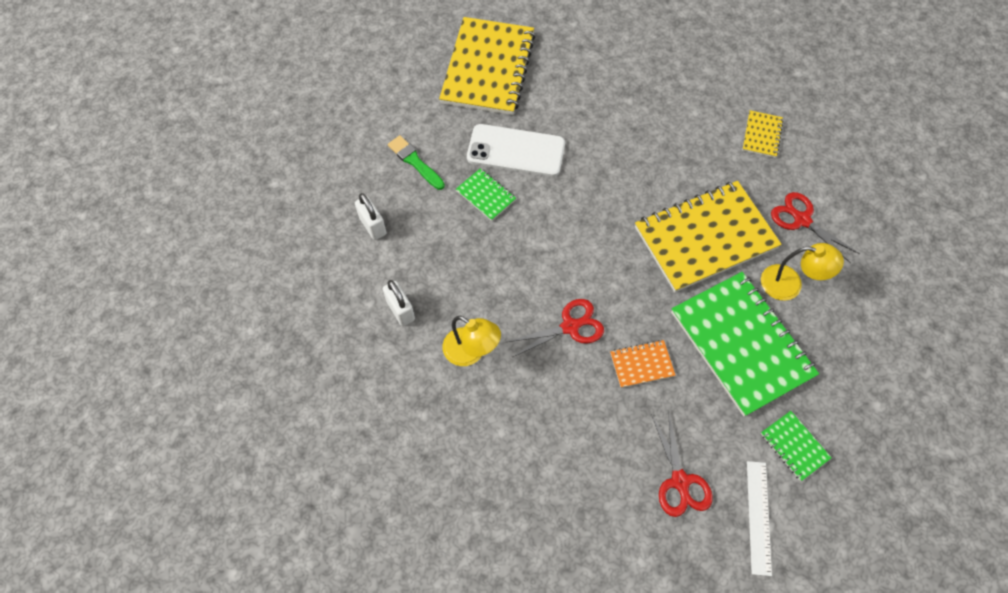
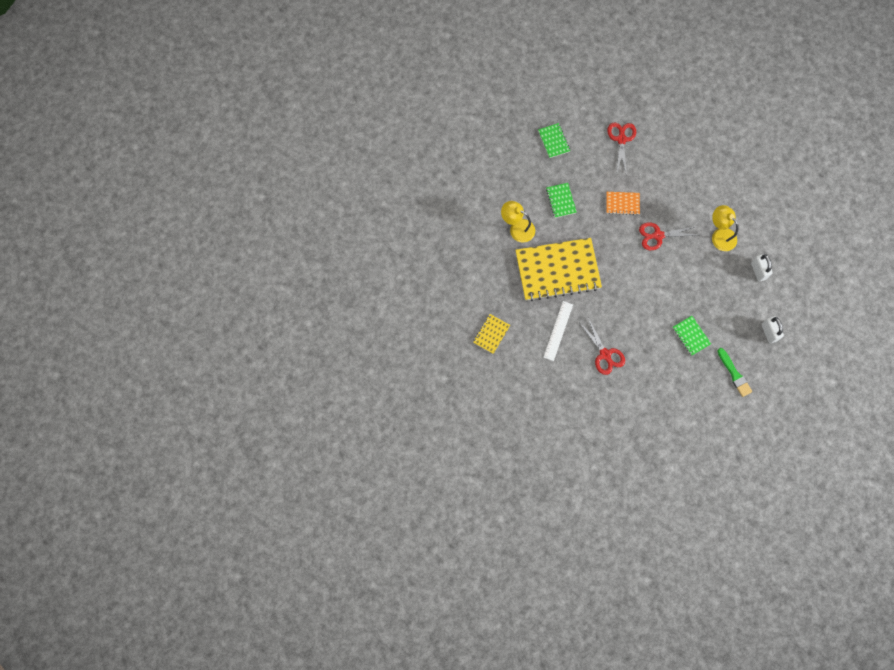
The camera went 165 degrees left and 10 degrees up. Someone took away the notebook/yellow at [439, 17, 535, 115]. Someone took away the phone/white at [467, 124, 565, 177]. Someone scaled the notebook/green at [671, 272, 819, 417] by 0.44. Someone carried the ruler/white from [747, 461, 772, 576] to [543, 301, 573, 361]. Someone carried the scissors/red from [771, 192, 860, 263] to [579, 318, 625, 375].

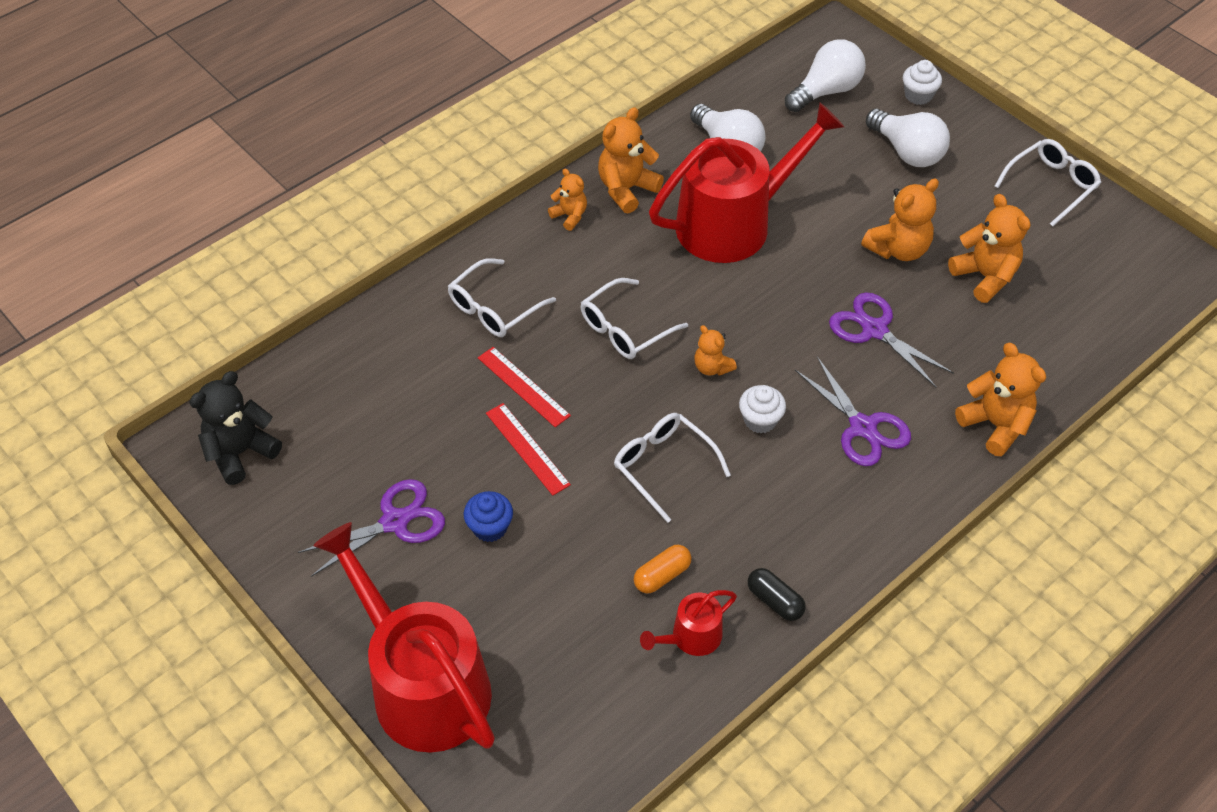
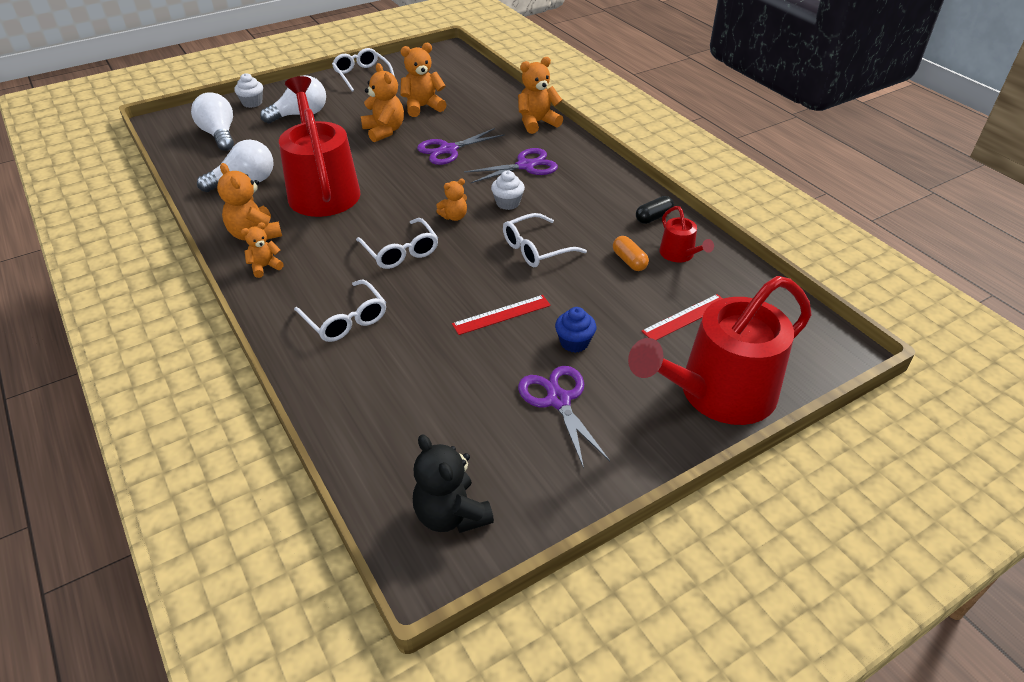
The camera went 80 degrees left and 10 degrees down. Someone carried the ruler/red from [478, 347, 571, 427] to [641, 294, 723, 340].

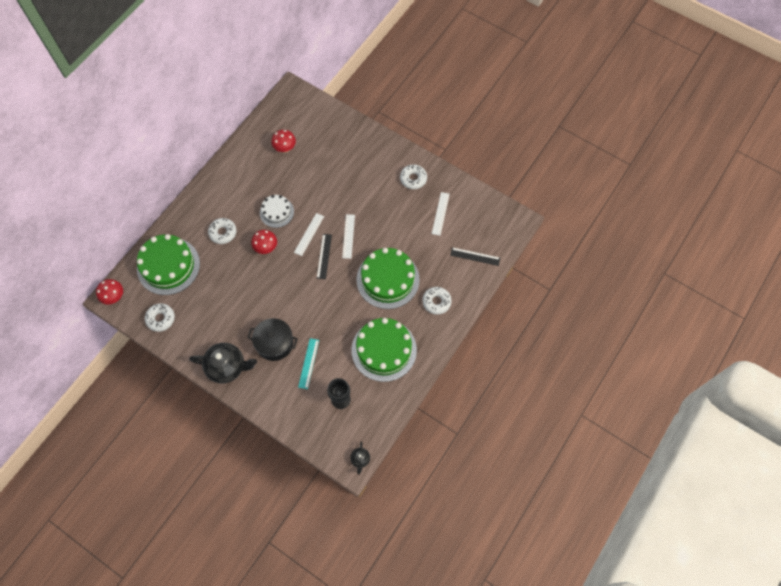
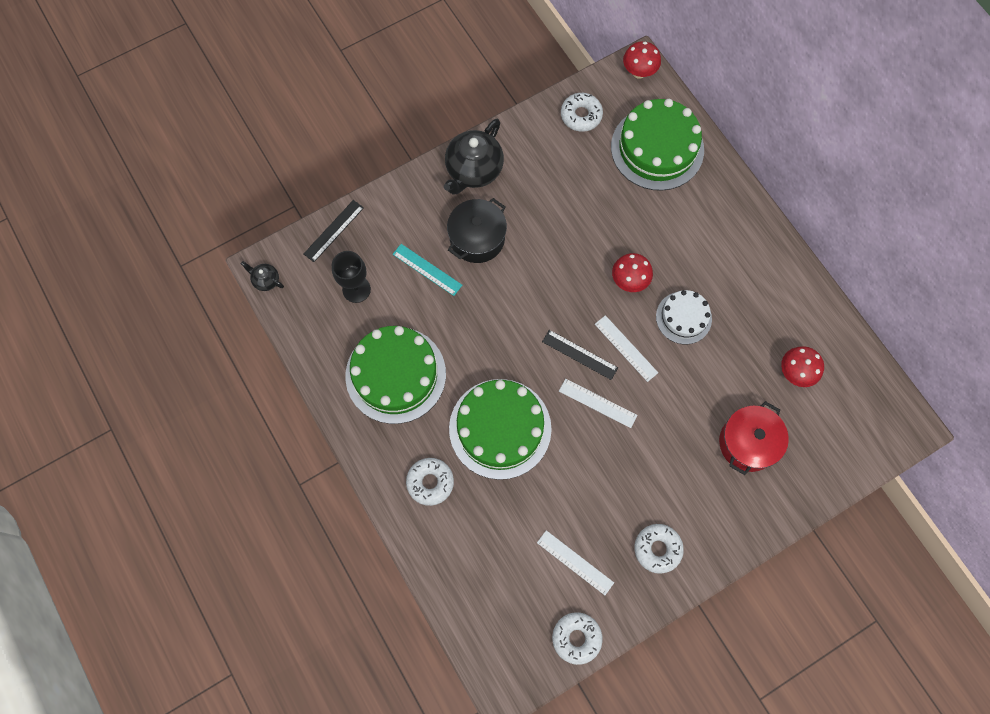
The camera went 115 degrees right and 5 degrees up. Someone carried the donut/white from [208, 218, 237, 244] to [552, 612, 603, 665]. Someone carried the ruler/black from [450, 247, 500, 266] to [304, 200, 364, 262]. Someone put down the pot/red at [719, 401, 789, 475].

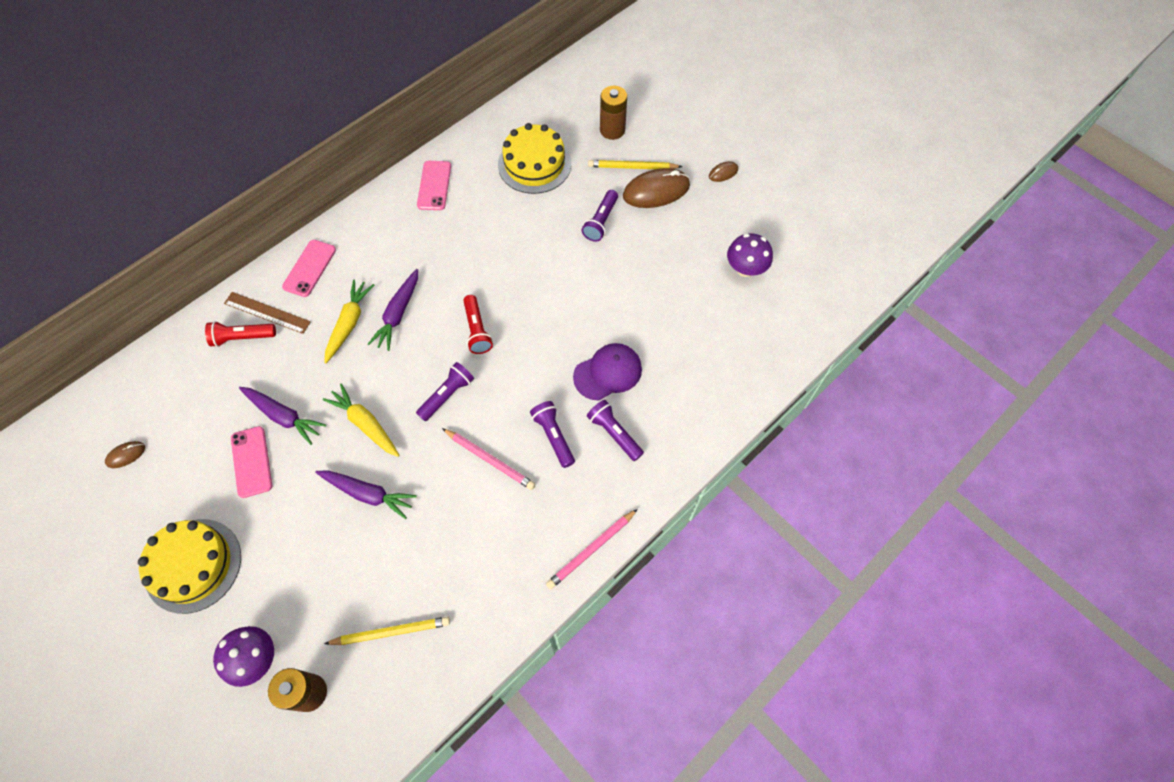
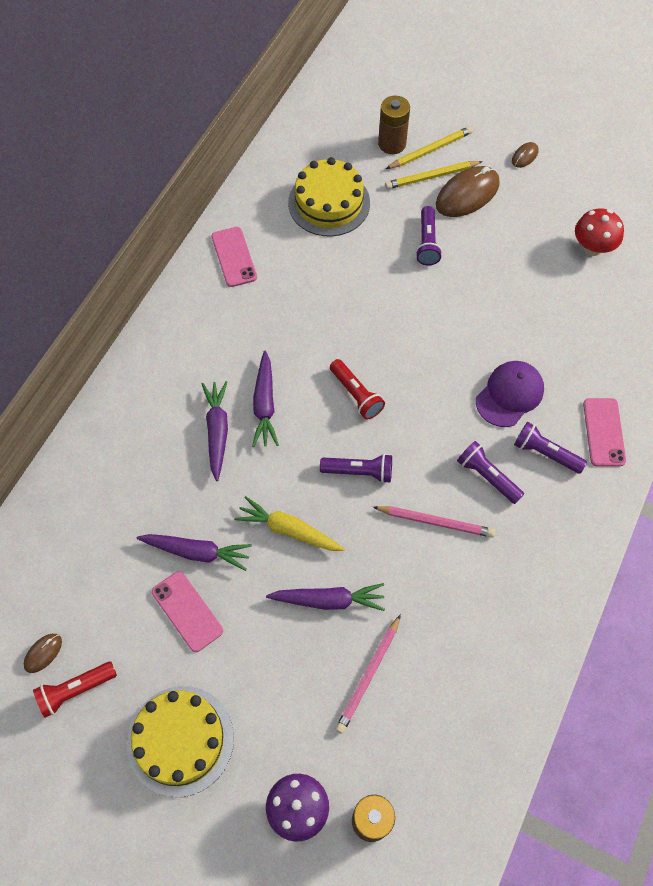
The camera went 20 degrees left and 0 degrees up. Someone carried the flashlight/red from [205, 321, 276, 347] to [33, 661, 117, 718]. Someone took away the ruler/brown at [224, 292, 311, 334]. Someone carried the phone/pink from [282, 240, 336, 297] to [583, 398, 626, 466]. Someone repainted the carrot/yellow at [324, 280, 374, 363], which became the carrot/purple at [202, 381, 228, 481]. Someone carried the pencil/yellow from [324, 616, 450, 645] to [386, 126, 473, 169]. Someone rotated the flashlight/purple at [416, 362, 474, 421] by 75 degrees clockwise. Someone carried the pencil/pink from [546, 509, 637, 590] to [335, 614, 401, 734]. Someone repainted the mushroom/purple at [727, 233, 773, 277], which became the mushroom/red at [575, 208, 624, 256].

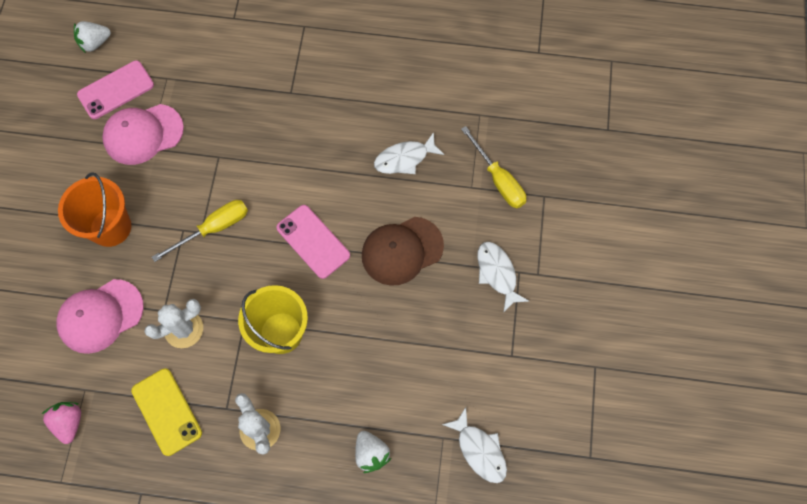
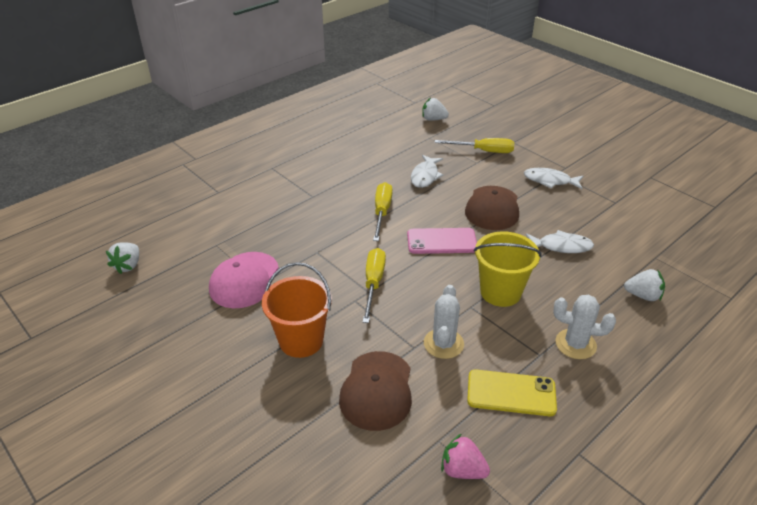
The camera went 50 degrees left and 30 degrees down. Someone repainted the cap/pink at [56, 279, 144, 354], which became the cap/brown at [339, 351, 412, 431]. Someone took away the phone/pink at [77, 60, 154, 119]. Someone carried the fish/white from [442, 407, 507, 483] to [526, 230, 594, 253]. Someone put down the screwdriver/yellow at [373, 182, 393, 241]. Someone put down the strawberry/white at [422, 98, 449, 121].

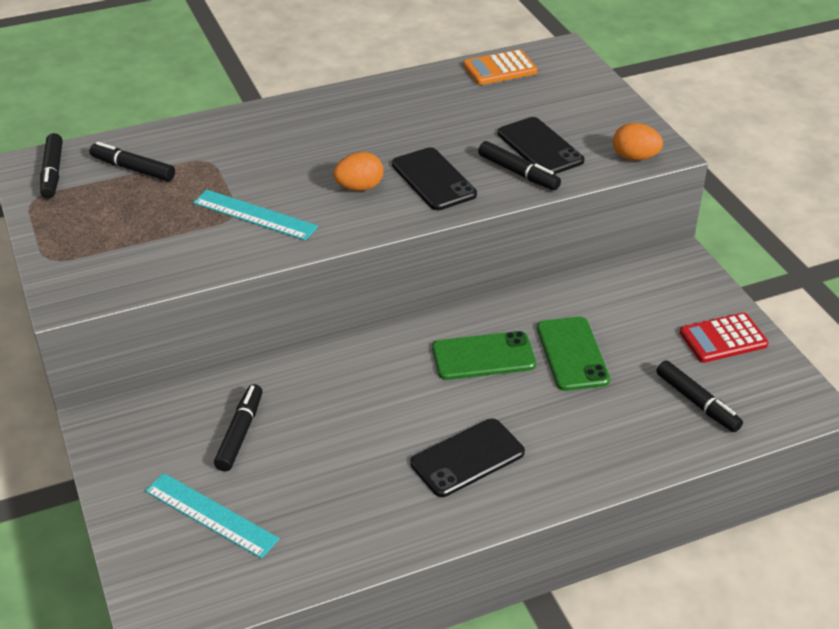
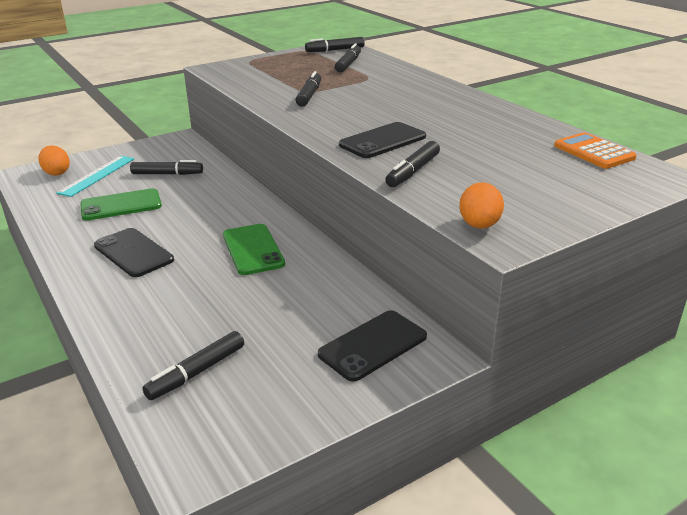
The camera went 80 degrees right and 10 degrees down. Someone swapped the ruler/turquoise at [193, 190, 318, 241] for the marker/black at [295, 71, 321, 107]. Someone carried the egg/orange from [333, 152, 384, 191] to [38, 145, 70, 176]. Someone carried the phone/black from [498, 117, 584, 175] to [318, 310, 427, 382]. Someone carried the phone/green from [537, 317, 610, 391] to [80, 188, 162, 221]. Someone took away the calculator/red at [680, 313, 769, 363].

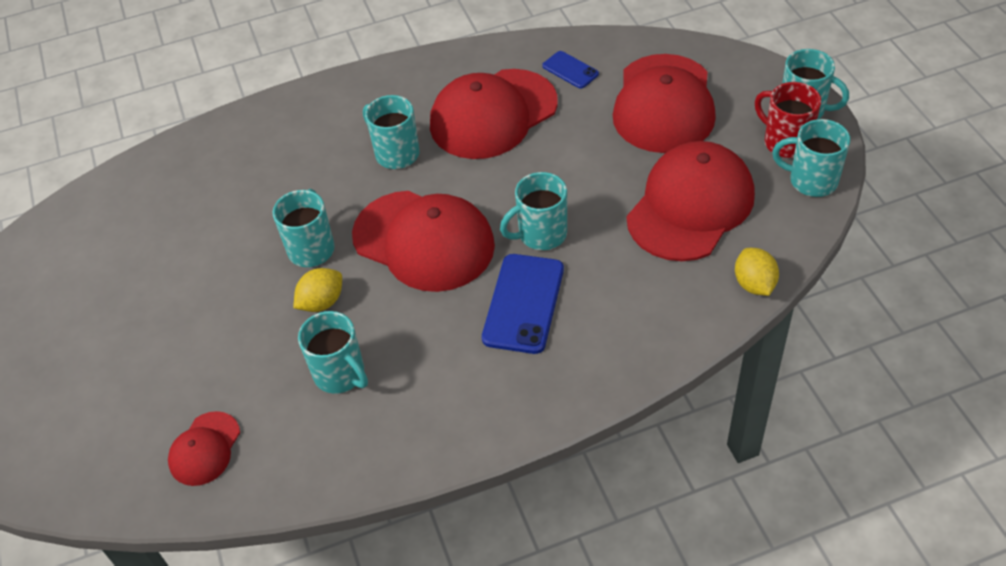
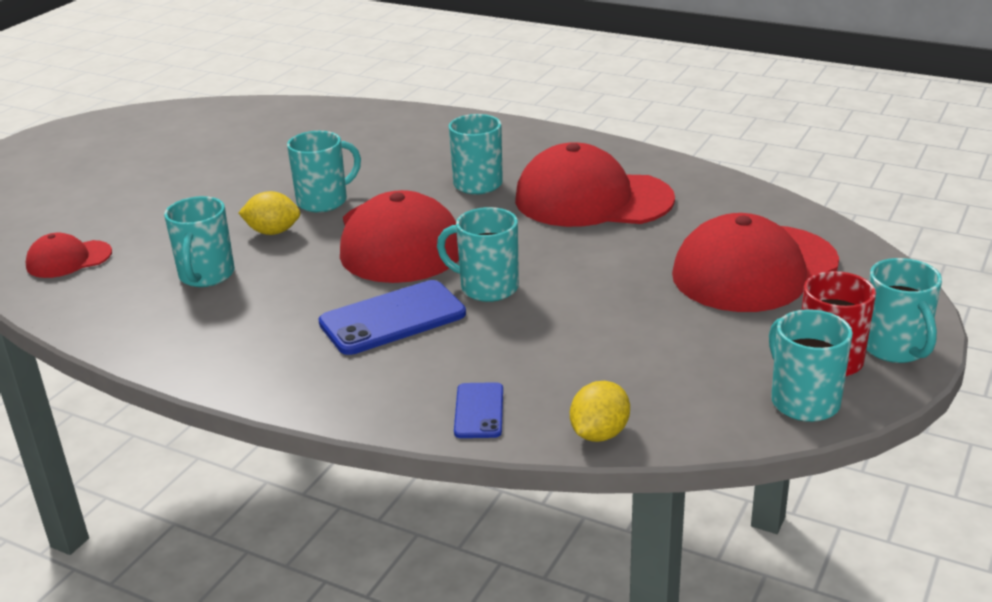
The camera went 45 degrees right and 20 degrees down. Someone carried the phone/blue from [542, 51, 599, 89] to [454, 382, 503, 438]. Someone took away the cap/red at [626, 141, 755, 261].

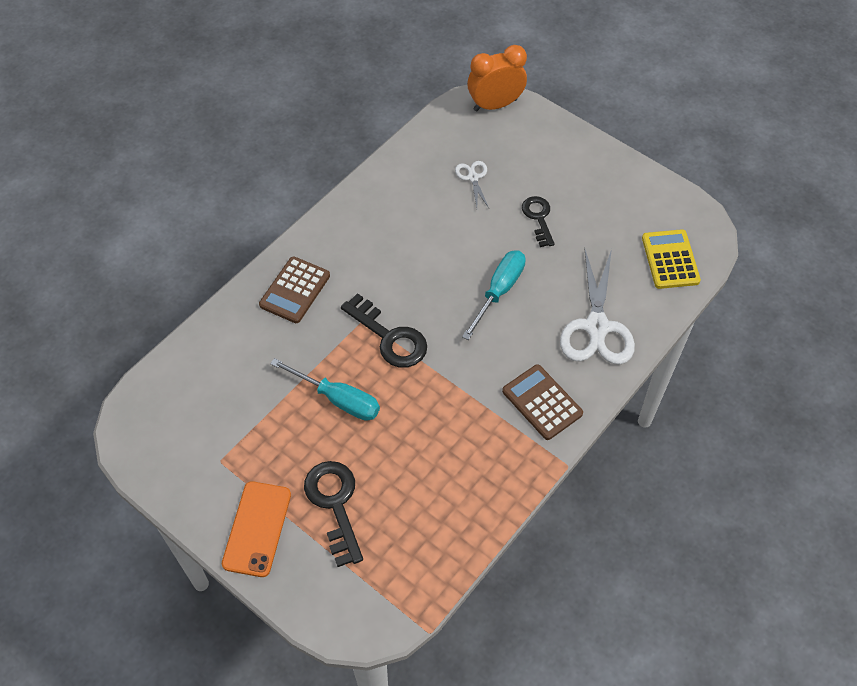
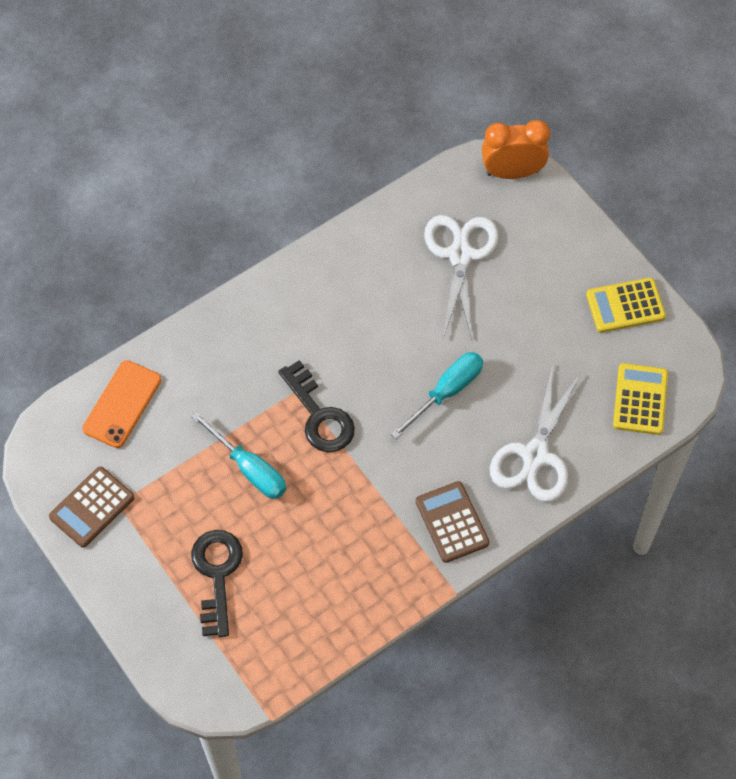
The camera went 15 degrees right and 5 degrees up. Someone carried the phone/orange from [222, 481, 291, 577] to [82, 360, 161, 448]. Someone carried the calculator/brown from [259, 256, 330, 323] to [49, 466, 135, 548]. Someone scaled the scissors/white at [455, 161, 489, 208] by 2.07. Someone took away the key/black at [522, 196, 555, 247]. Someone put down the calculator/yellow at [586, 278, 666, 333].

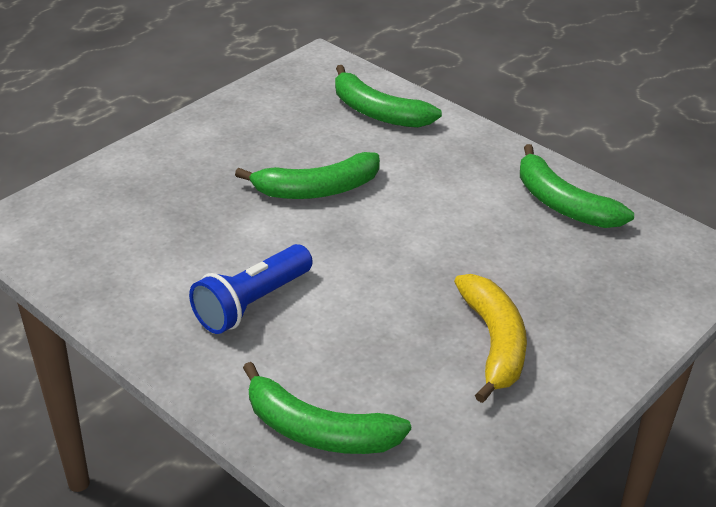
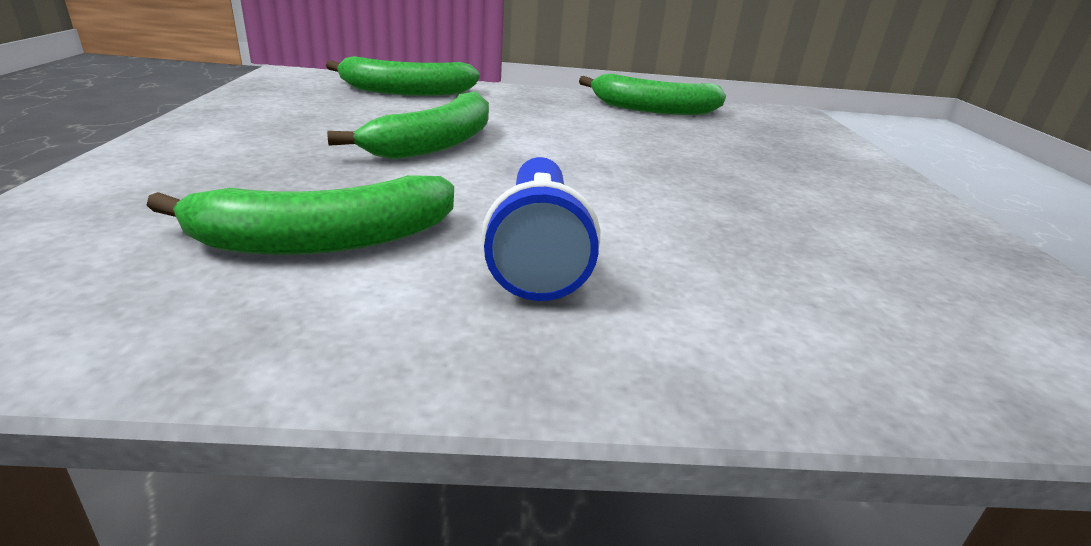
The camera went 45 degrees left and 10 degrees down. Someone carried the banana/green from [243, 362, 411, 454] to [147, 175, 454, 255]. Someone took away the banana/yellow at [454, 274, 527, 403].

